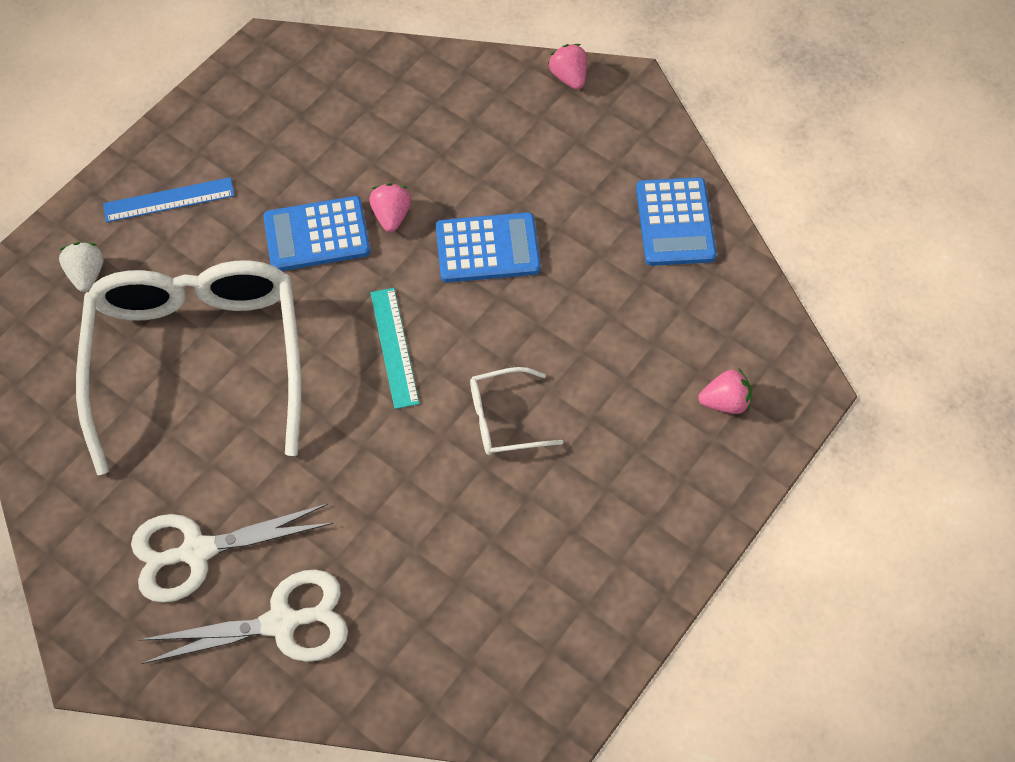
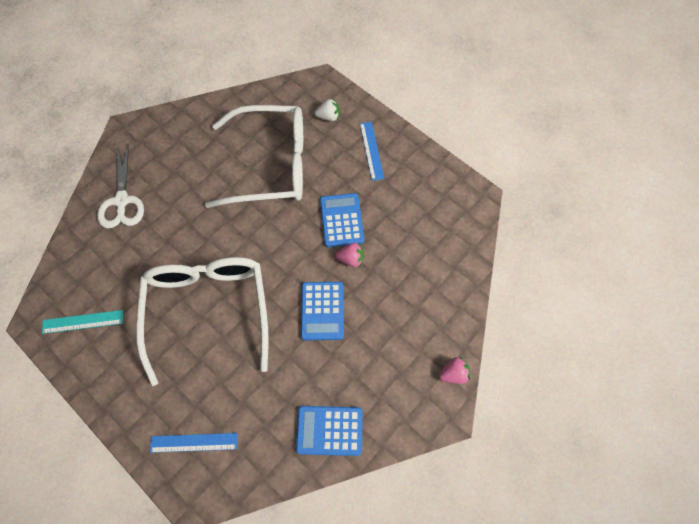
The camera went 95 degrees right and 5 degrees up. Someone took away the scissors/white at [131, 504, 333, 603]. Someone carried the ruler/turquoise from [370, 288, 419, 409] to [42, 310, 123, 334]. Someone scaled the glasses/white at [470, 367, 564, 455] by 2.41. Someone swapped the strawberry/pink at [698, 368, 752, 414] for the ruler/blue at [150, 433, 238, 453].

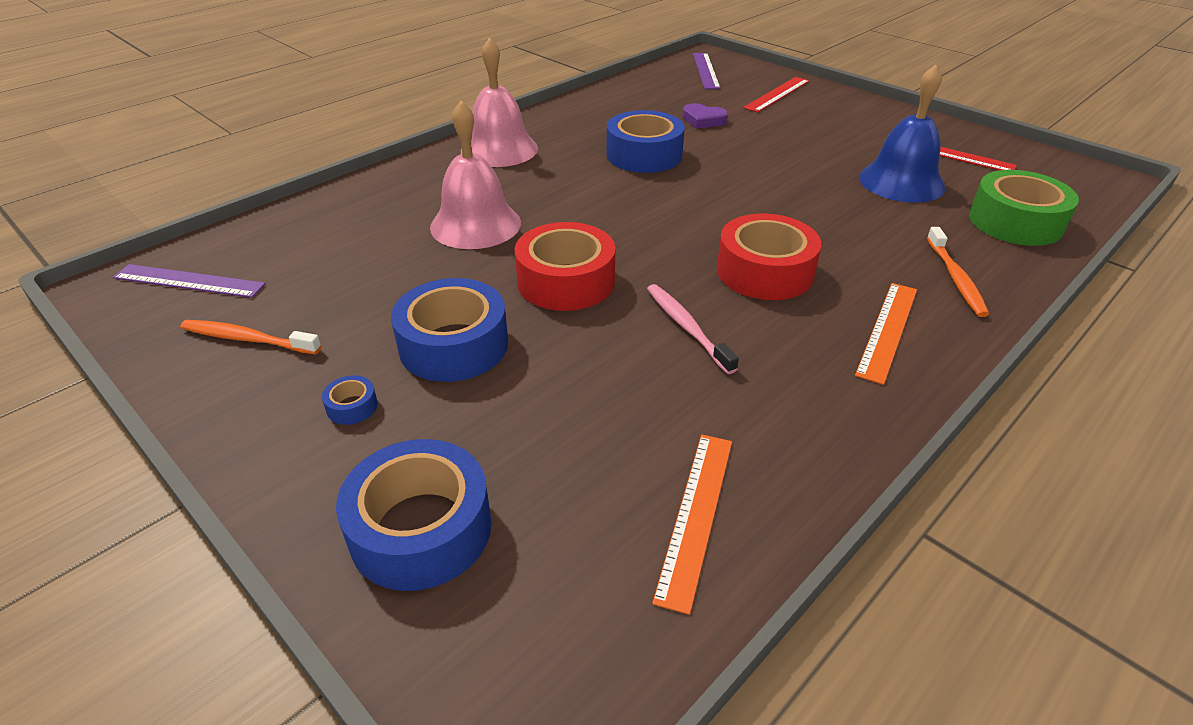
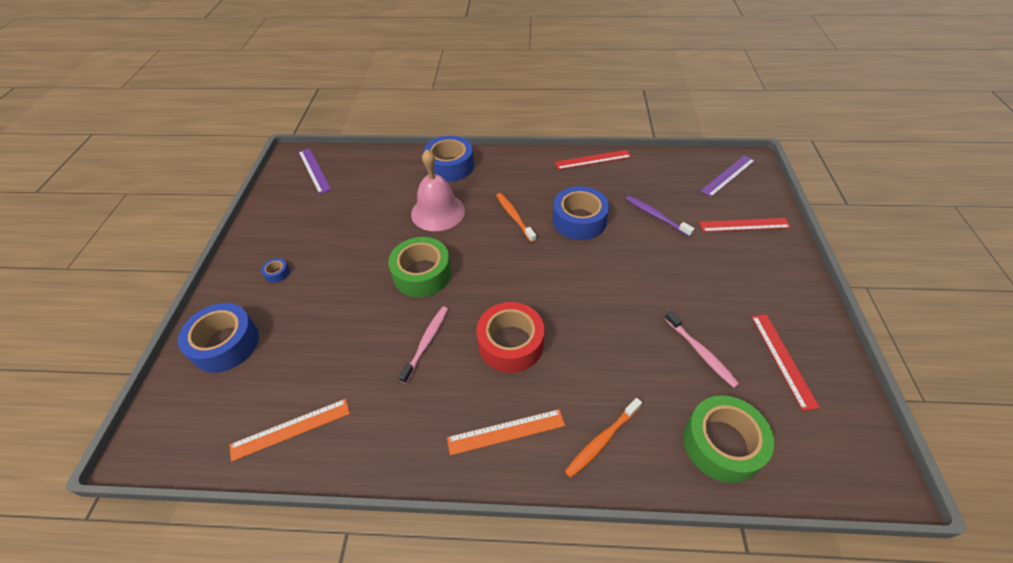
The camera went 50 degrees right and 10 degrees up. Someone carried the toothbrush/orange from [180, 320, 321, 354] to [496, 193, 536, 243]. Someone carried the tape/blue from [391, 278, 508, 382] to [423, 136, 474, 182]. Someone took away the bell/pink at [461, 38, 538, 167]. Someone repainted the tape/red at [514, 222, 615, 311], which became the tape/green at [388, 237, 452, 297]. Someone swapped the heart/purple at [683, 103, 728, 129] for the toothbrush/purple at [626, 196, 695, 237]. Someone swapped the bell/blue at [859, 65, 946, 203] for the toothbrush/pink at [665, 311, 739, 388]. Someone put down the ruler/red at [555, 150, 631, 170].

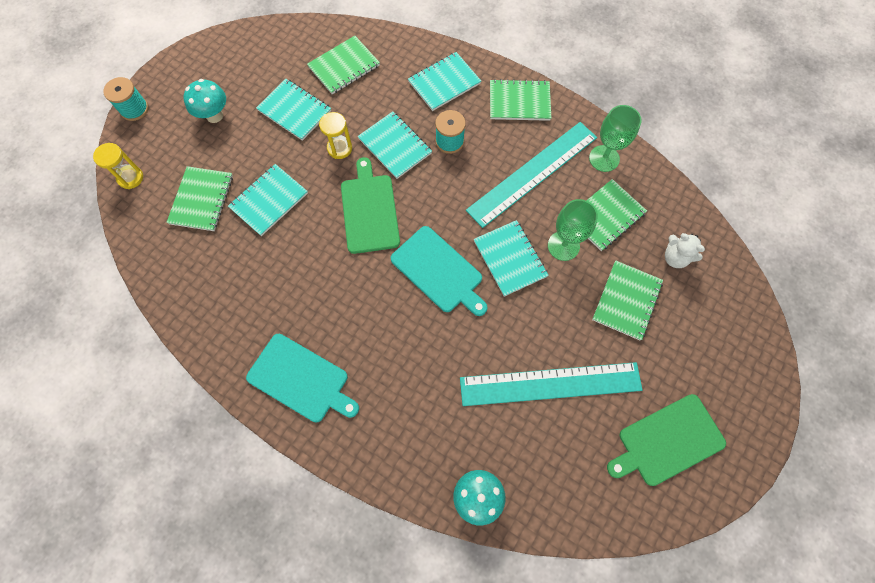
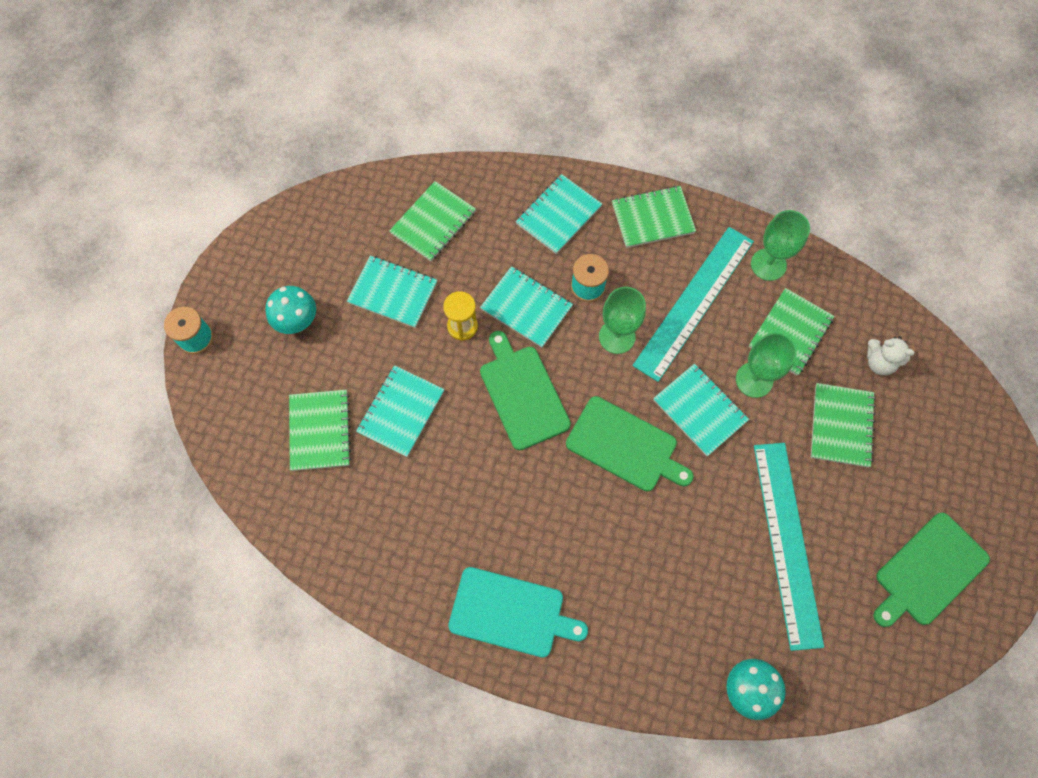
The camera went 15 degrees left and 0 degrees up. Someone took away the hourglass/yellow at [93, 143, 143, 189]. Someone repainted the cutting board/turquoise at [391, 226, 487, 316], which became the cutting board/green at [566, 396, 693, 492]. Someone rotated the ruler/turquoise at [460, 362, 642, 406] by 75 degrees counterclockwise. Someone put down the goblet/green at [599, 287, 646, 354].

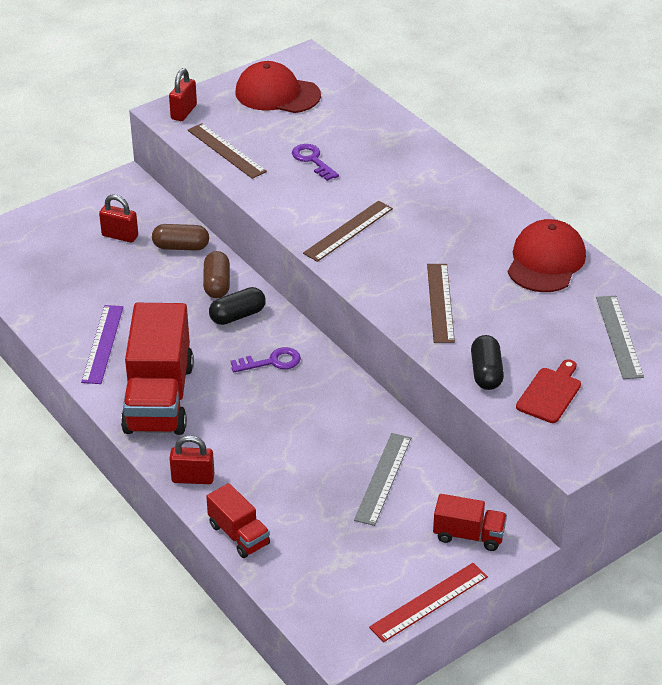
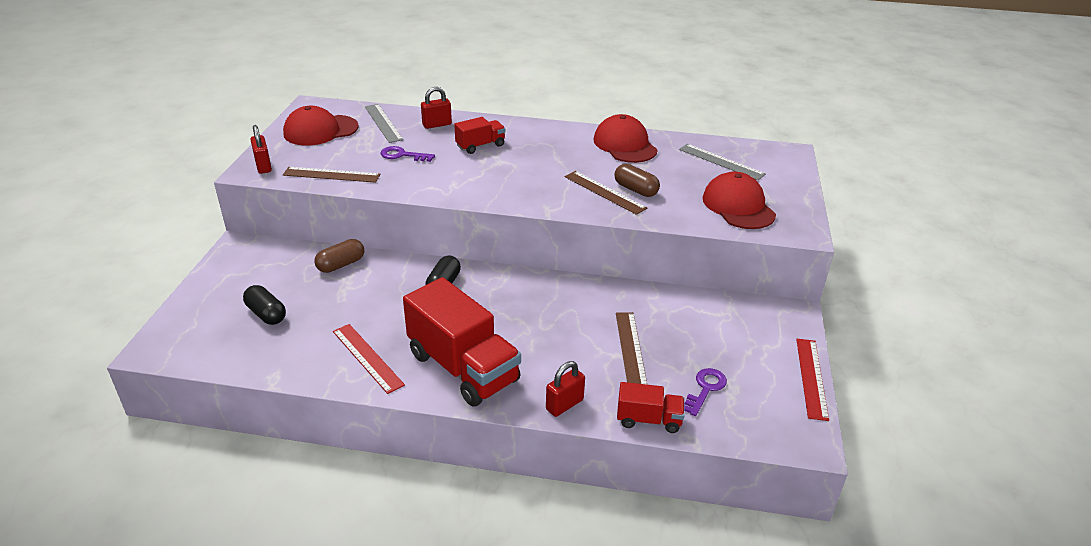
The camera went 45 degrees left and 5 degrees down. Someone repainted the ruler/purple at [81, 305, 123, 384], which became the ruler/red at [333, 324, 405, 394]. Someone carried the padlock/red from [99, 195, 138, 243] to [421, 87, 452, 129]. Someone carried the capsule/brown from [203, 251, 230, 298] to [614, 164, 660, 197]. Someone carried the key/purple from [231, 347, 301, 373] to [684, 368, 727, 416]. Someone carried the ruler/brown from [303, 201, 393, 262] to [616, 312, 647, 384]. Someone carried the ruler/grey from [354, 433, 411, 526] to [365, 104, 404, 143]. Someone carried the truck/red from [433, 494, 507, 551] to [454, 117, 506, 154]. Someone carried the capsule/black from [471, 335, 504, 390] to [243, 285, 286, 325]. Someone swapped the cutting board/red at [516, 359, 581, 423] for the cap/red at [702, 172, 776, 229].

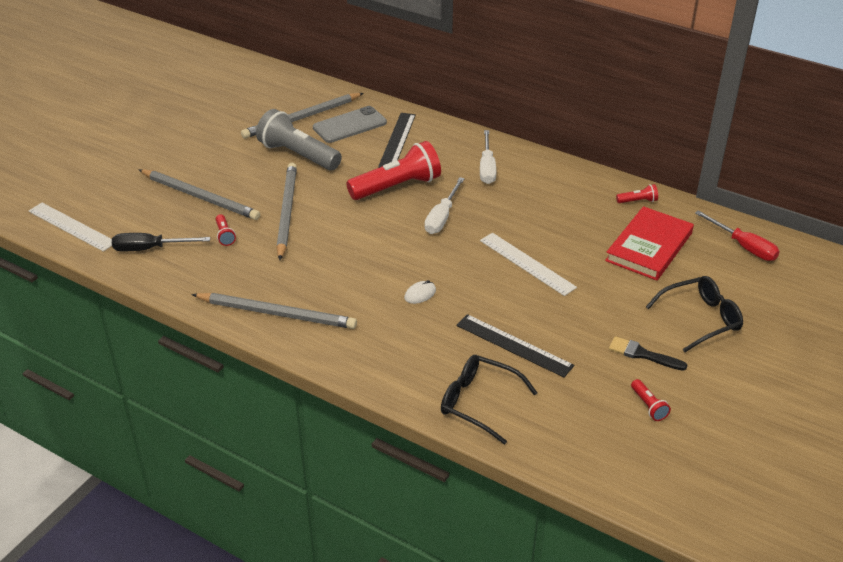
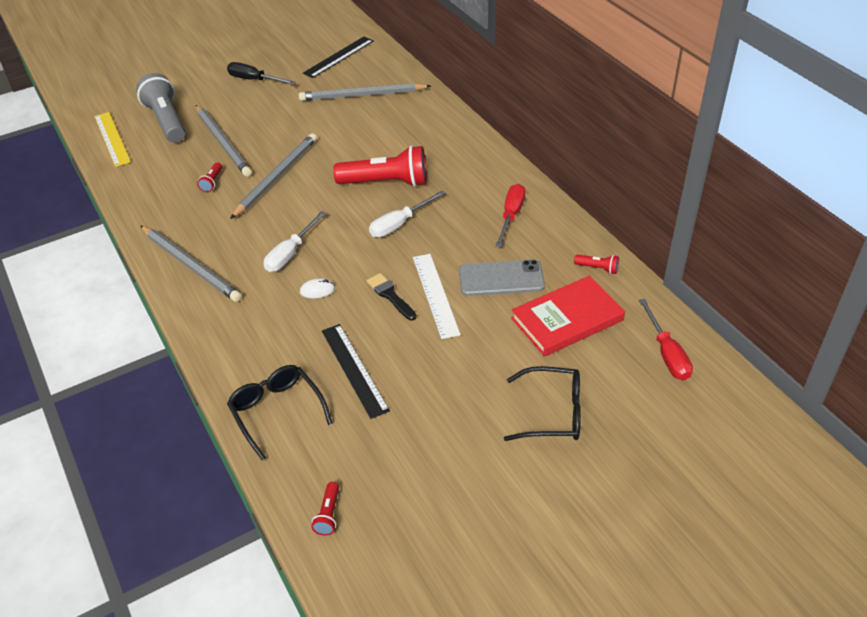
The camera went 30 degrees right and 5 degrees up. Someone repainted the ruler/white at [29, 203, 112, 252], which became the ruler/yellow at [94, 112, 131, 167]. Someone carried the screwdriver/black from [112, 233, 210, 252] to [227, 62, 296, 85]. Someone carried the flashlight/grey from [256, 109, 342, 170] to [136, 73, 186, 143]. Someone carried the phone/grey from [313, 106, 387, 143] to [459, 260, 545, 296]. Someone carried the ruler/black from [378, 113, 416, 168] to [303, 37, 374, 78]. Someone carried the screwdriver/white from [480, 130, 496, 184] to [264, 211, 326, 272]. Someone carried the brush/black from [609, 336, 687, 371] to [367, 273, 416, 321]. Someone carried the flashlight/red from [631, 379, 671, 421] to [311, 482, 339, 536]. Someone put down the screwdriver/red at [495, 184, 526, 247].

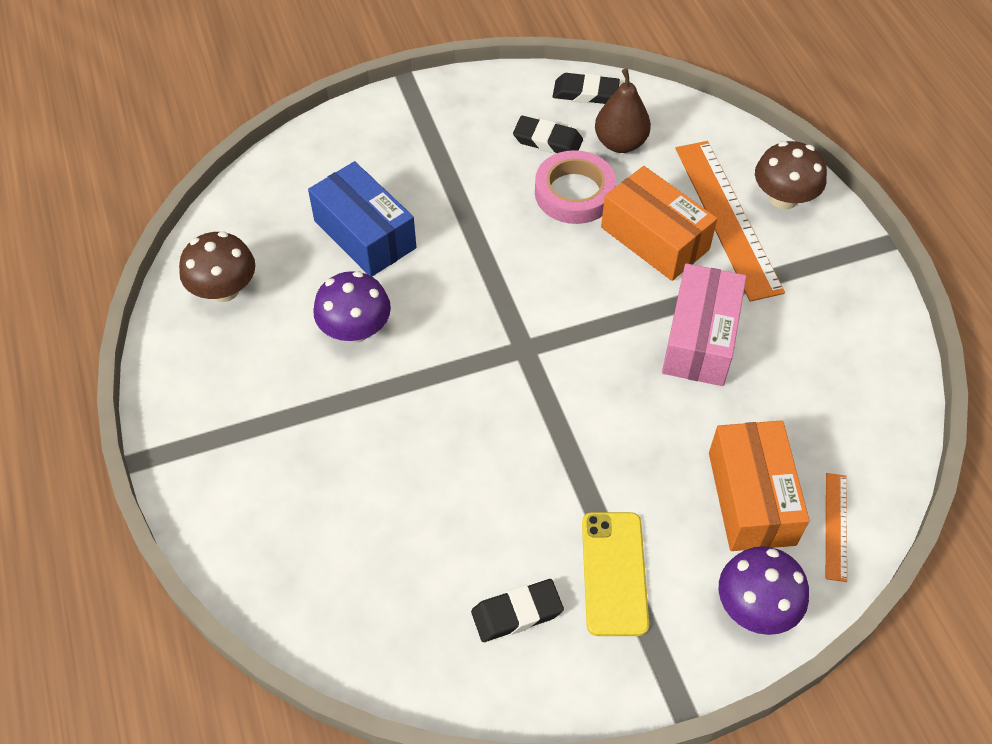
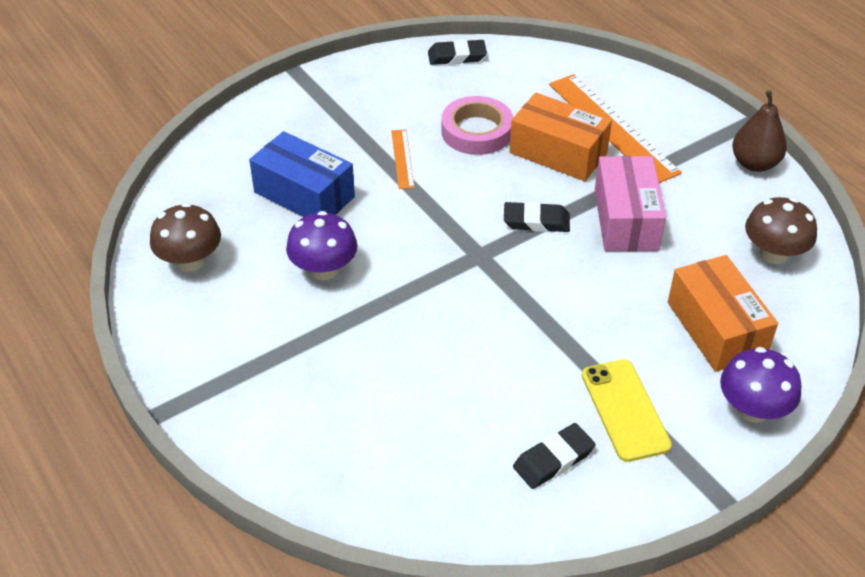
The camera went 15 degrees left and 10 degrees down. Someone carried the eraser/black from [513, 116, 583, 154] to [504, 201, 570, 232]. Someone carried the pear/brown from [595, 69, 651, 153] to [732, 90, 787, 172]. Someone carried the mushroom/brown from [755, 141, 827, 209] to [745, 197, 817, 264]. Someone carried the ruler/orange from [826, 473, 847, 582] to [391, 129, 415, 189].

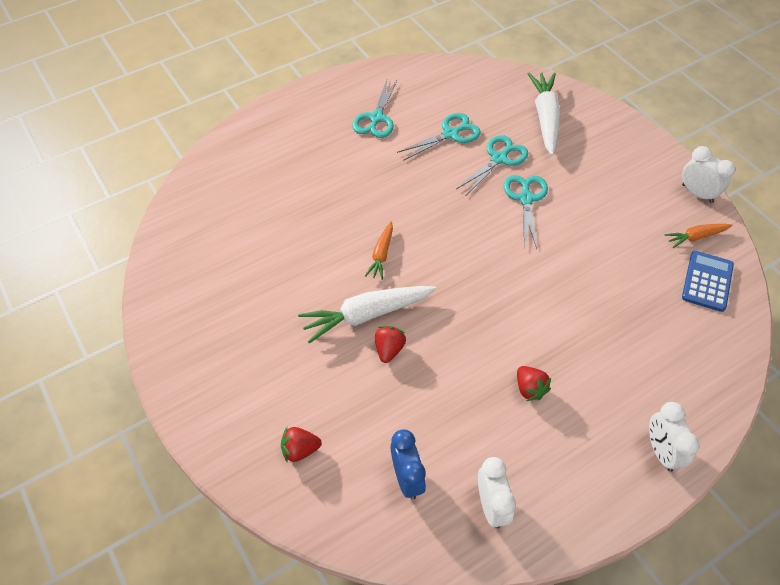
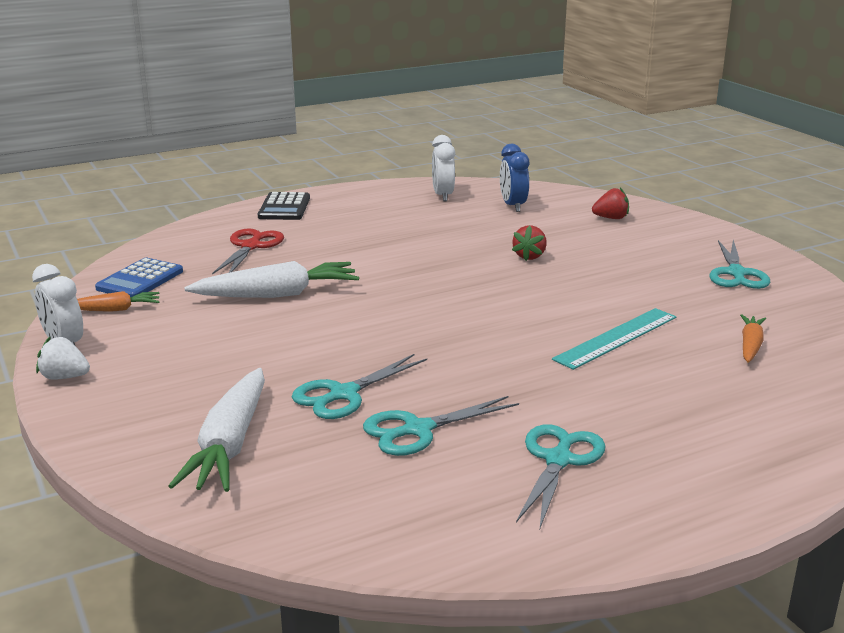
The camera went 175 degrees left and 30 degrees down. Someone carried the carrot/white from [298, 286, 436, 343] to [184, 261, 359, 298]. Someone carried the carrot/orange from [365, 222, 393, 280] to [740, 314, 766, 363]. Someone carried the scissors/turquoise from [503, 175, 548, 249] to [709, 240, 770, 289]. Someone took away the strawberry/red at [517, 366, 551, 401]. Someone swapped the clock/white at [649, 402, 699, 472] for the calculator/black at [258, 192, 310, 220]. Someone put down the strawberry/white at [36, 337, 90, 380]. Someone put down the scissors/red at [212, 228, 284, 274]. Someone put down the ruler/turquoise at [552, 308, 676, 370].

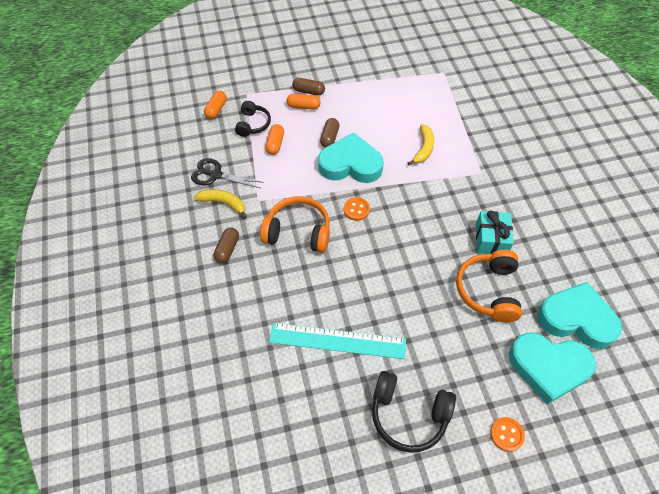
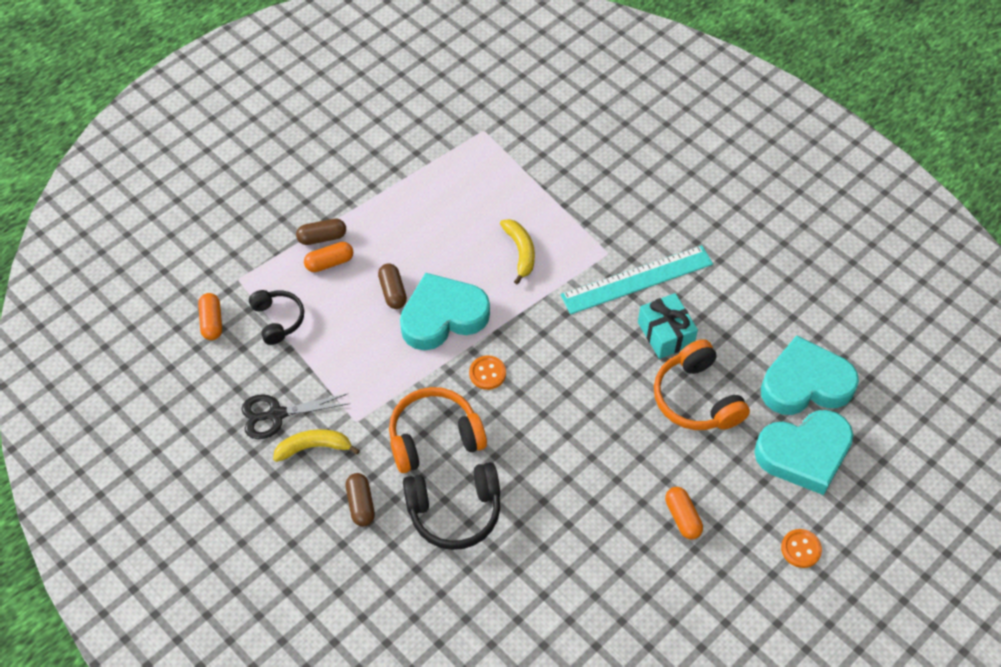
The camera went 30 degrees left and 0 degrees up. Someone carried the capsule/orange from [265, 124, 284, 155] to [665, 487, 703, 539]. Someone carried the ruler/turquoise from [269, 323, 406, 359] to [560, 245, 713, 314]. Someone carried the headphones/black from [372, 371, 456, 453] to [403, 462, 500, 550].

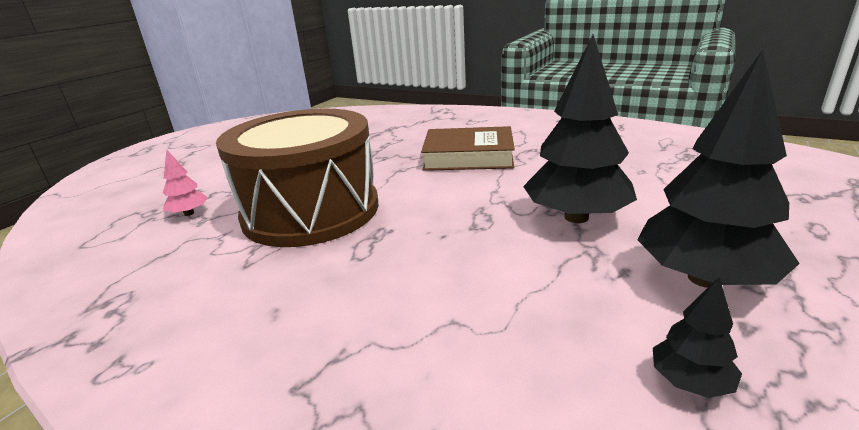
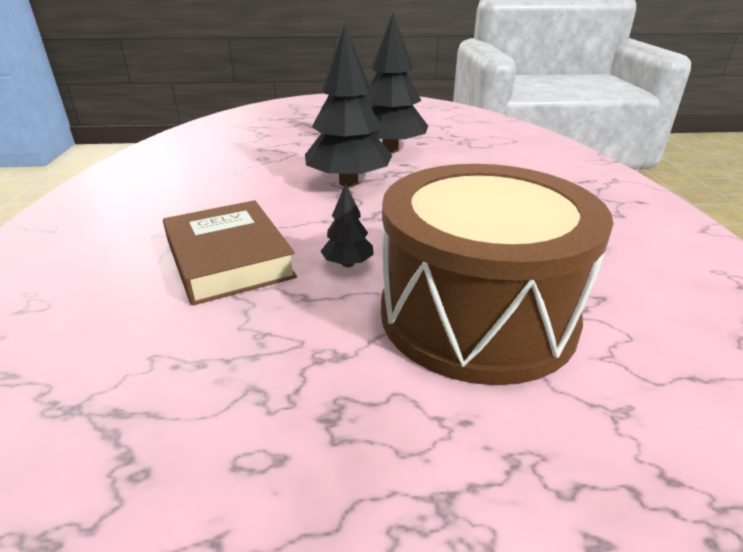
The camera went 125 degrees left and 5 degrees up. Someone took away the tree/pink at [163, 150, 208, 216]. Someone carried the tree/black from [653, 277, 742, 398] to [321, 183, 374, 267].

